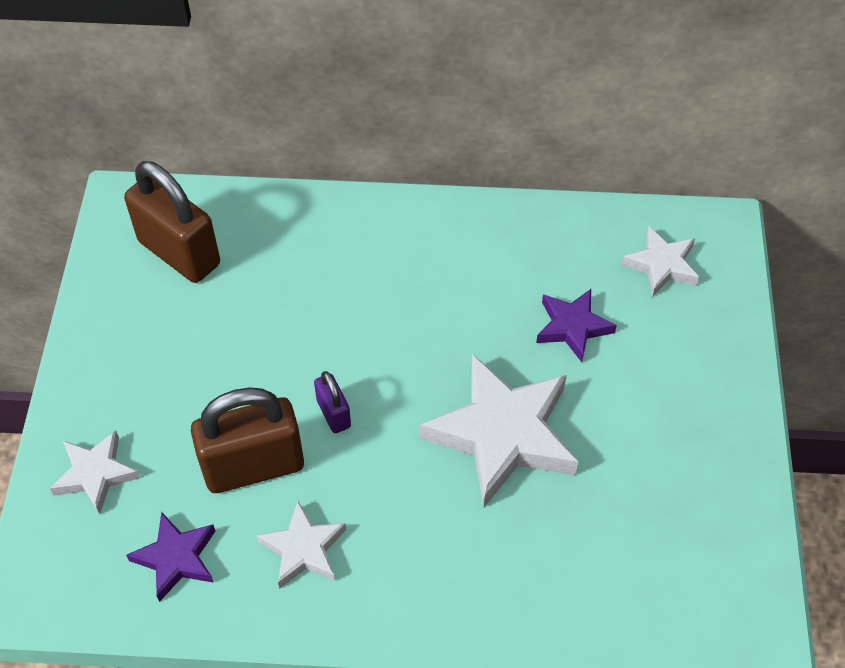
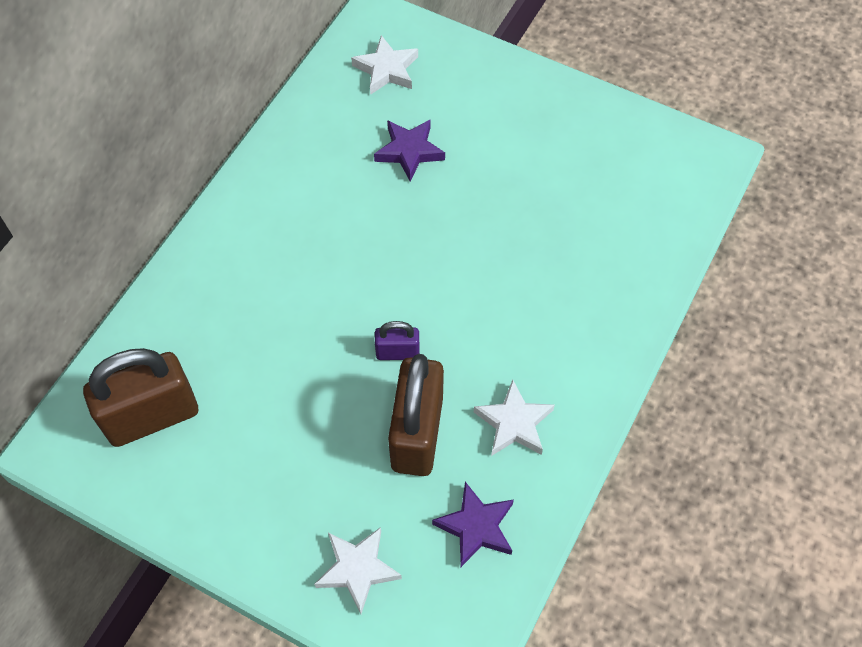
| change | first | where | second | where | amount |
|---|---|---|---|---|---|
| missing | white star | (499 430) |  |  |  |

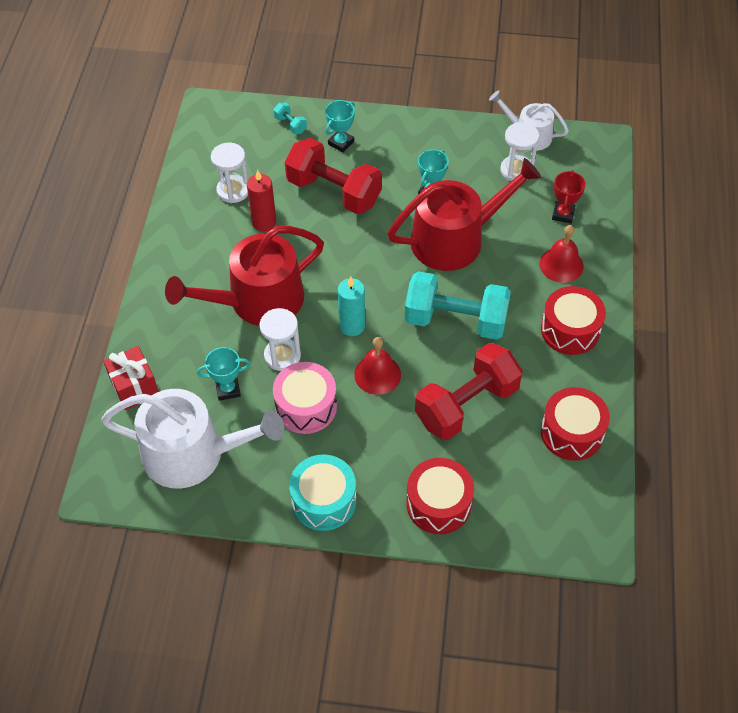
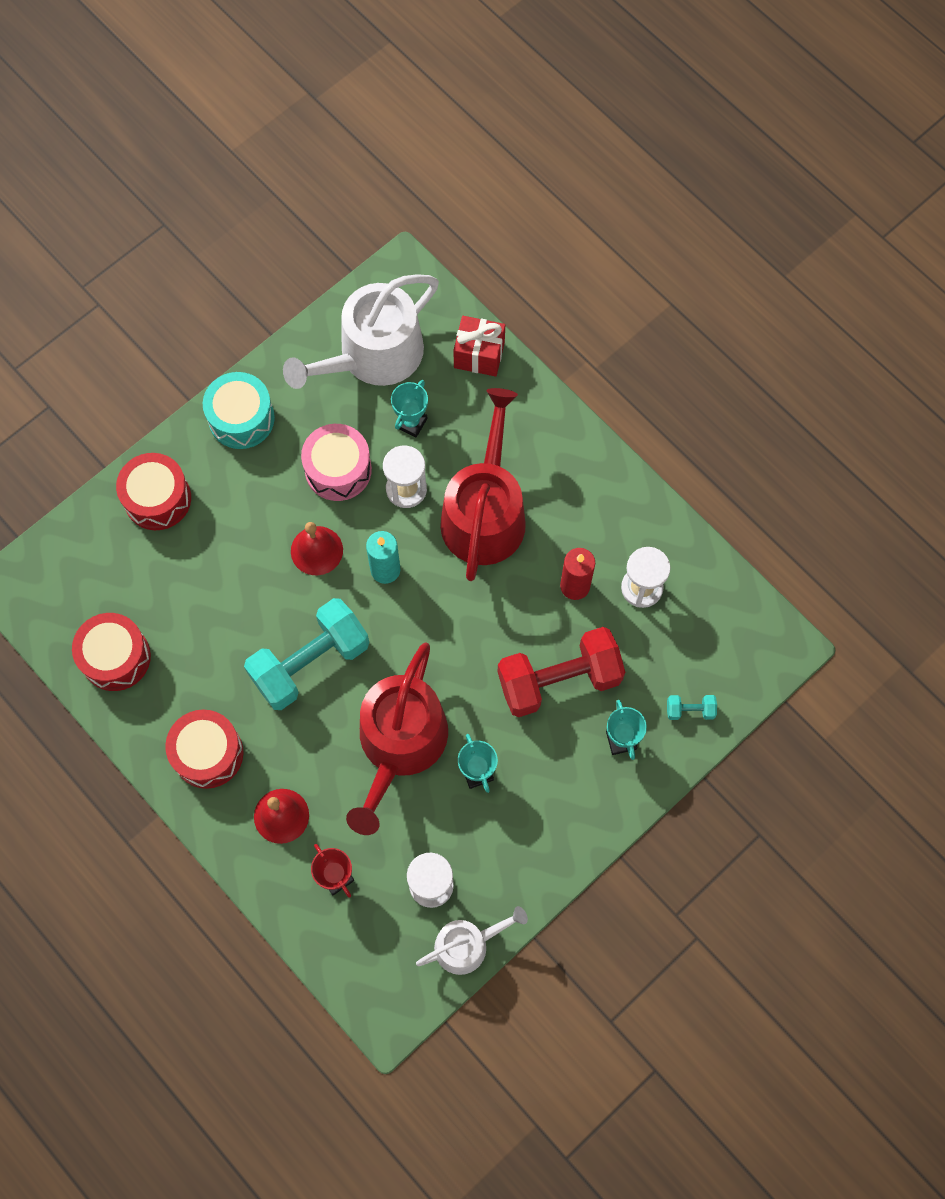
| change | first | where | second | where | amount |
|---|---|---|---|---|---|
| missing | crimson hand weight | (469 391) |  |  |  |

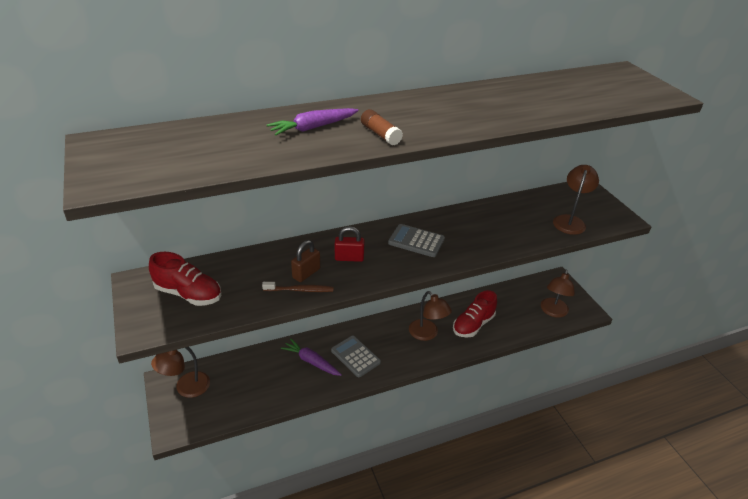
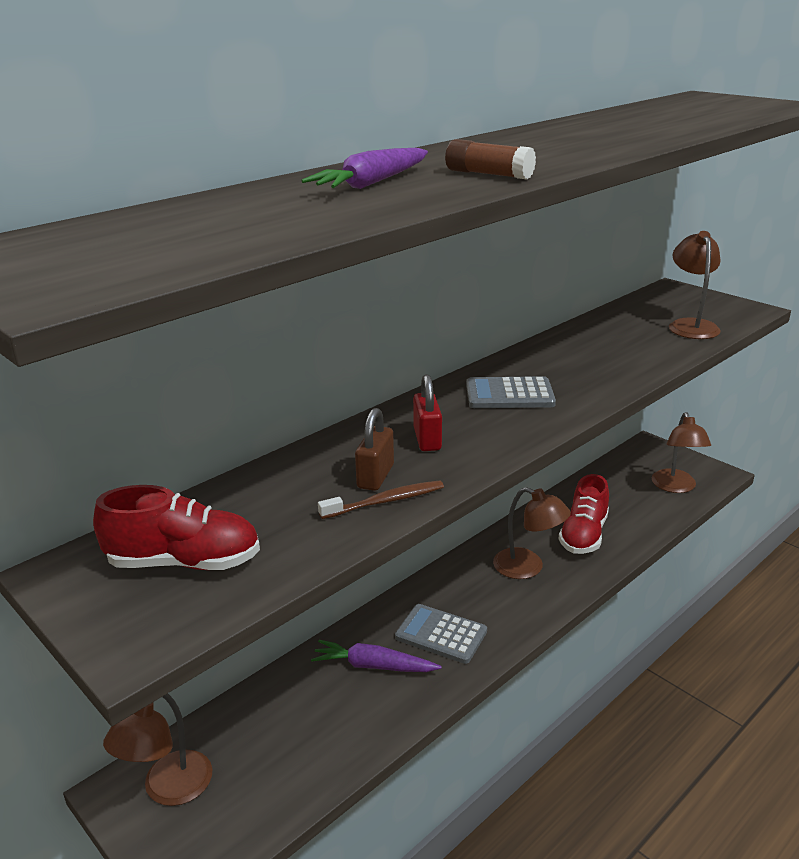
| change | first | where | second | where | amount |
|---|---|---|---|---|---|
| spun | crimson padlock | (350 244) |  | (427 412) | 75 degrees counterclockwise |

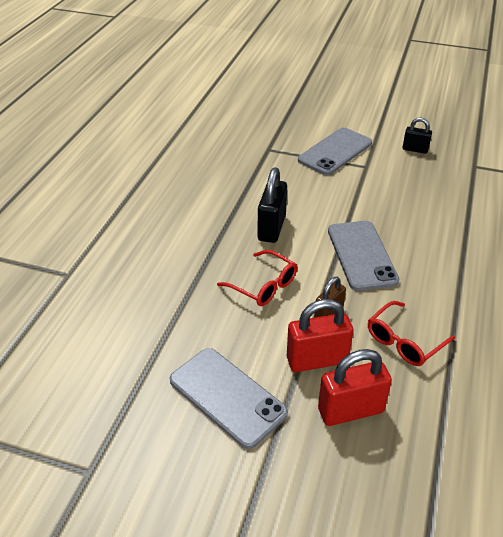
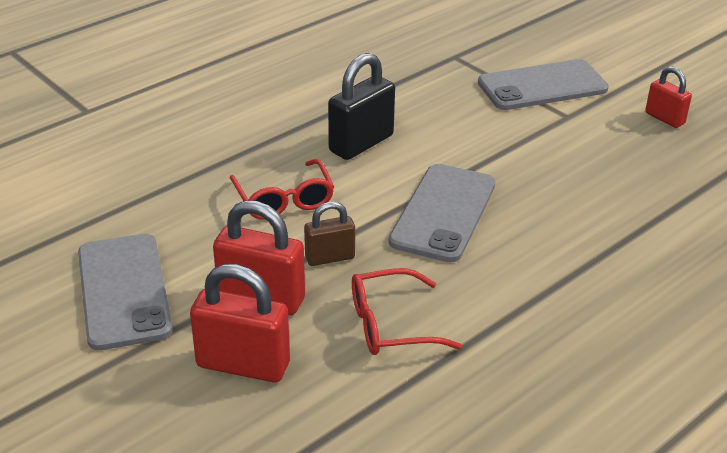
| change | first | where | second | where | amount |
|---|---|---|---|---|---|
| colour | ebony padlock | (417 136) | crimson padlock | (668 97) |  |

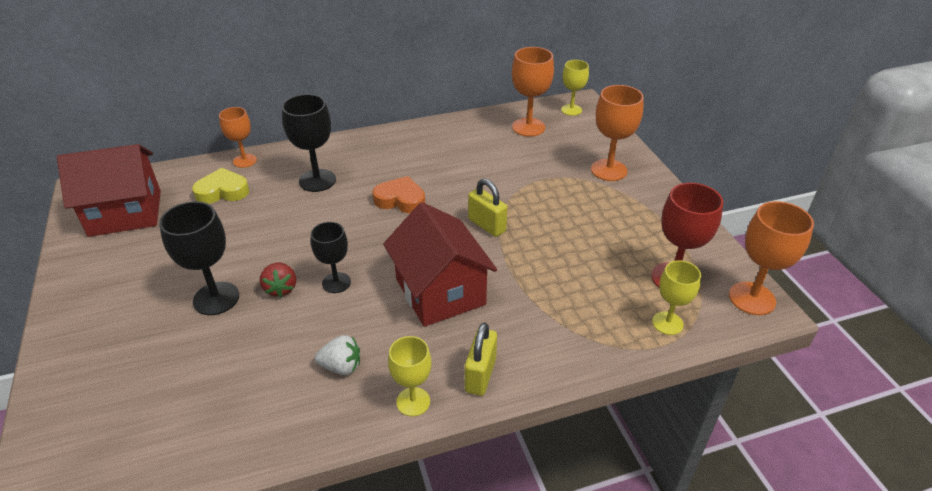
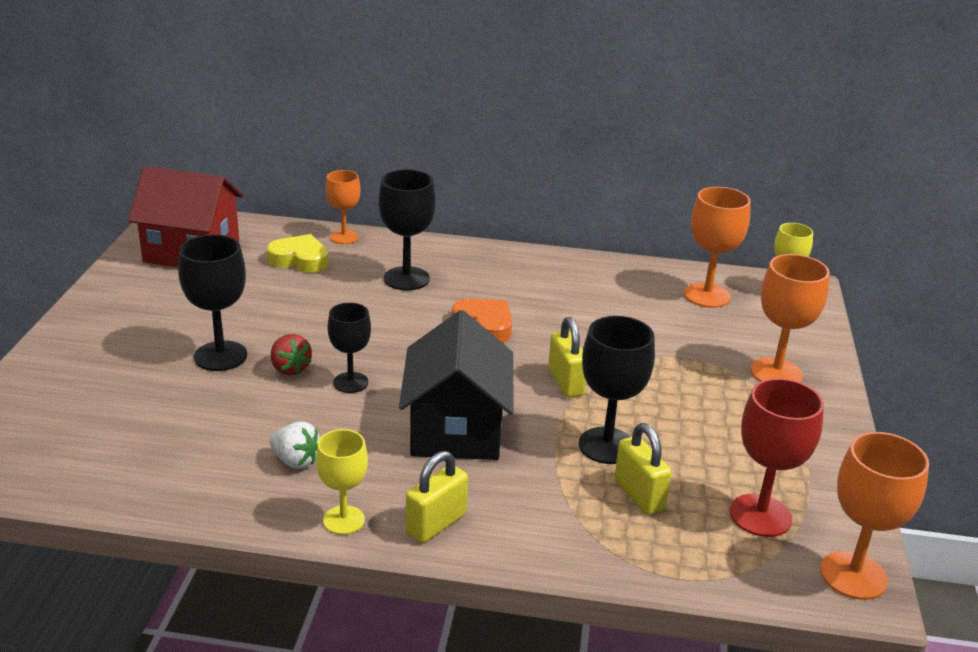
| change | first | where | second | where | amount |
|---|---|---|---|---|---|
| spun | crimson berry | (278 279) |  | (291 354) | 45 degrees counterclockwise |
| colour | crimson toy house | (440 264) | ebony toy house | (456 385) |  |
| missing | bright yellow wine glass | (676 297) |  |  |  |
| appeared |  |  | ebony wine glass | (617 390) |  |
| appeared |  |  | bright yellow padlock | (643 468) |  |

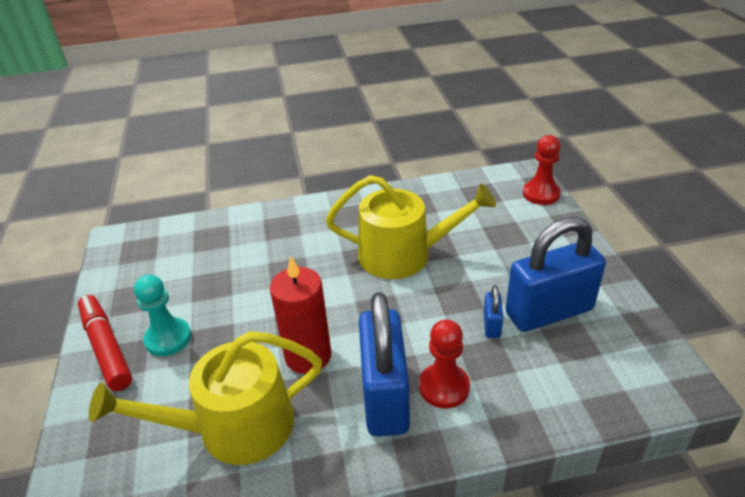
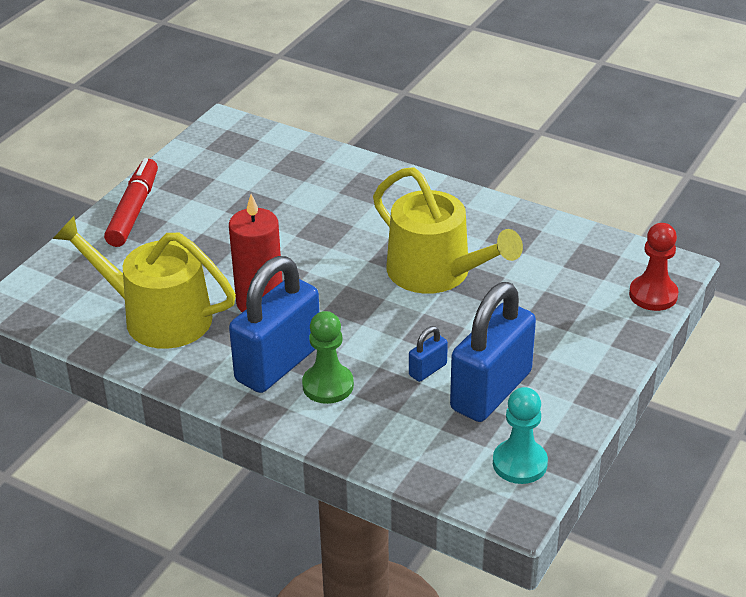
| change | first | where | second | where | amount |
|---|---|---|---|---|---|
| relocated | turquoise chess pawn | (162 315) |  | (520 435) |  |
| colour | crimson chess pawn | (444 364) | green chess pawn | (328 357) |  |
| spun | cobalt padlock | (555 274) |  | (493 352) | 75 degrees counterclockwise |

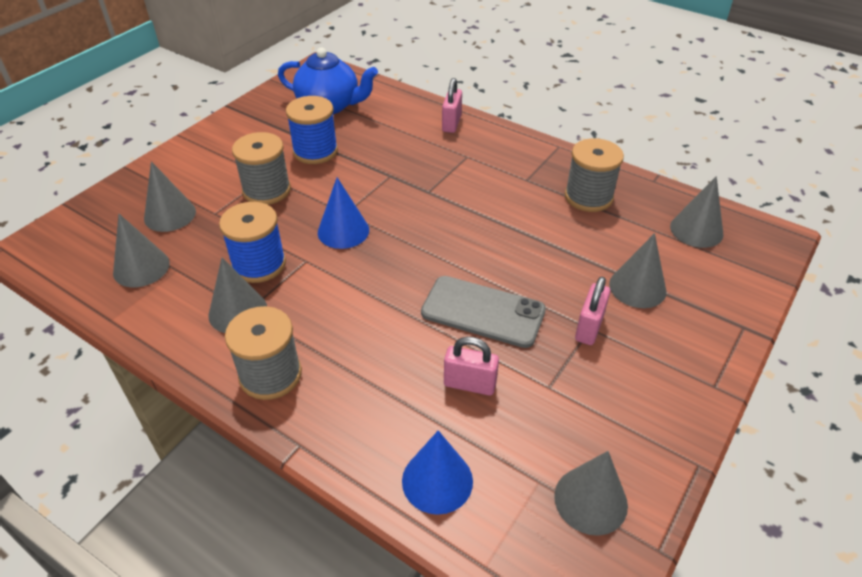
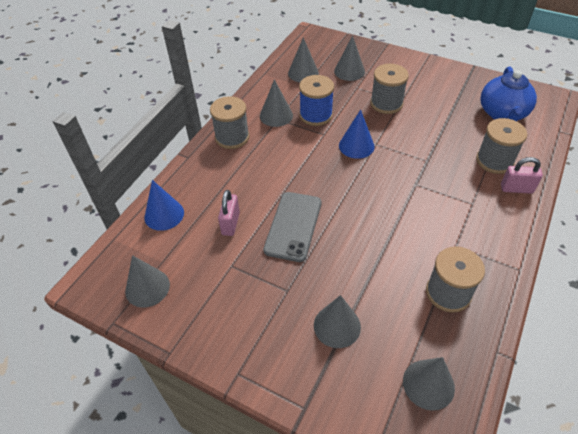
| change | first | where | second | where | amount |
|---|---|---|---|---|---|
| missing | cobalt bobbin | (312 130) |  |  |  |
| missing | pink padlock | (592 311) |  |  |  |
| appeared |  |  | ash-grey bobbin | (501 146) |  |

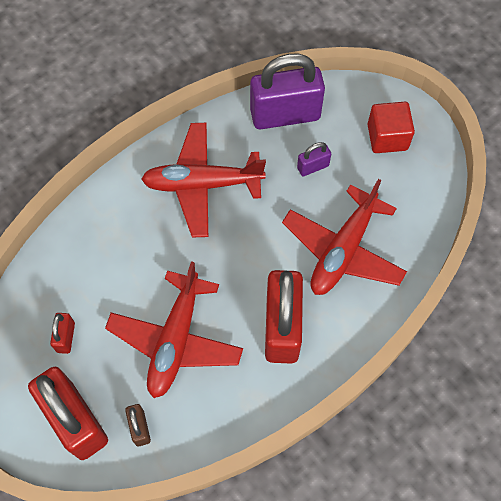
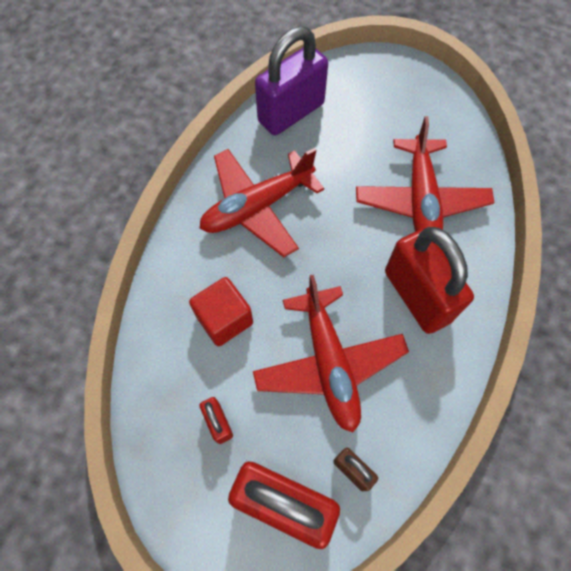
| change | first | where | second | where | amount |
|---|---|---|---|---|---|
| missing | royal purple padlock | (314 159) |  |  |  |
| relocated | crimson solid cube | (391 127) |  | (221 311) |  |

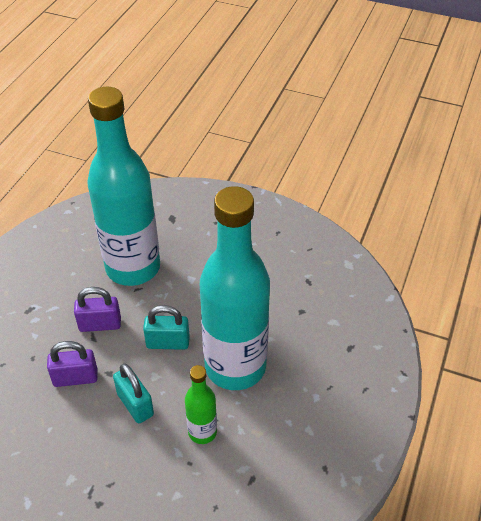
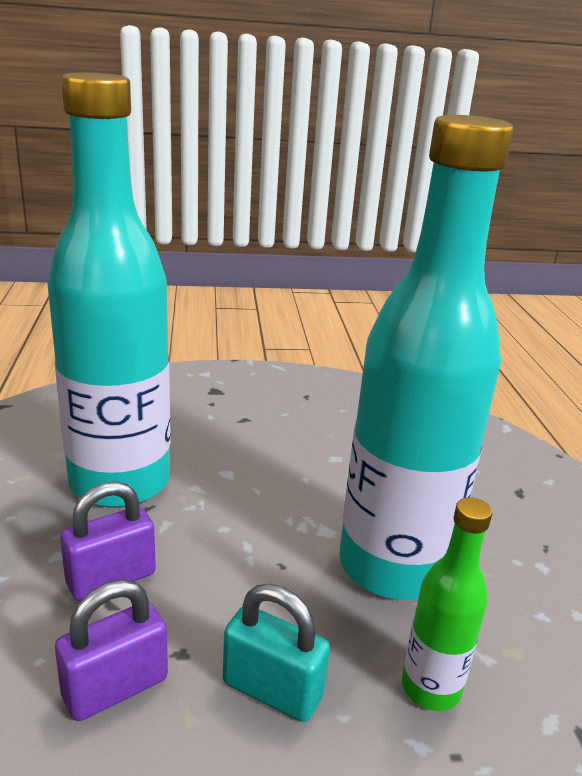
| change | first | where | second | where | amount |
|---|---|---|---|---|---|
| missing | turquoise padlock | (166 327) |  |  |  |

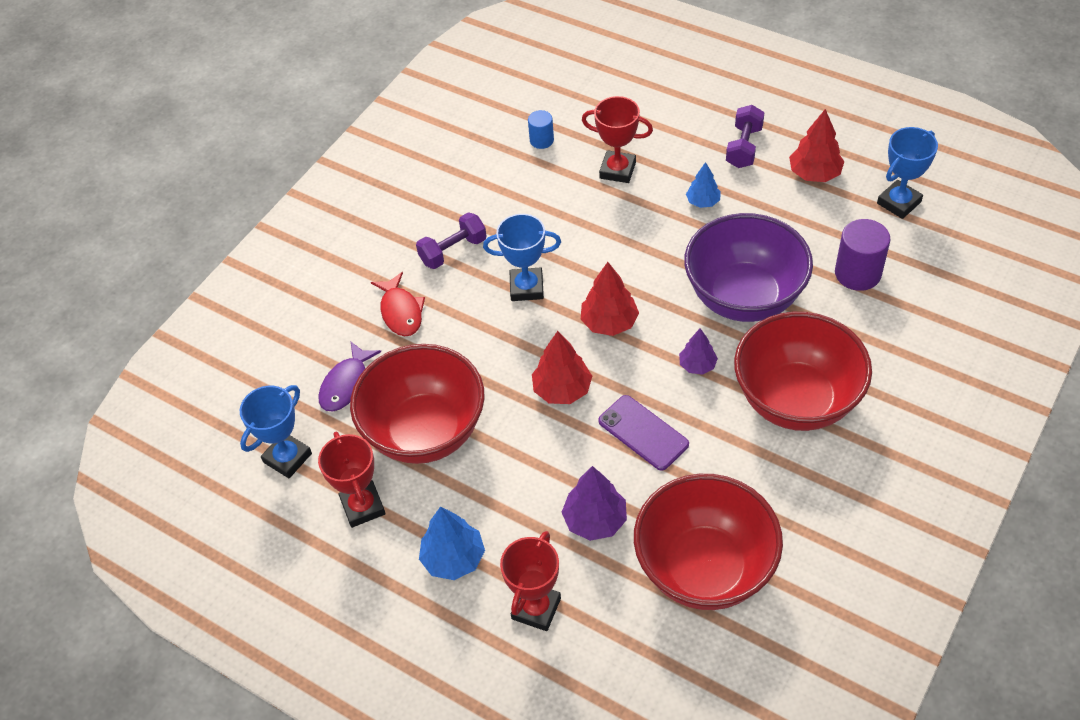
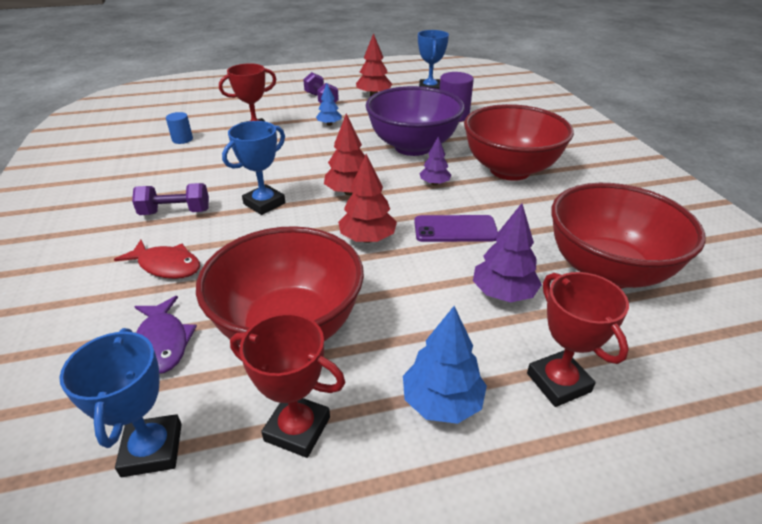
| change | first | where | second | where | amount |
|---|---|---|---|---|---|
| spun | royal purple hand weight | (451 241) |  | (170 199) | 75 degrees clockwise |

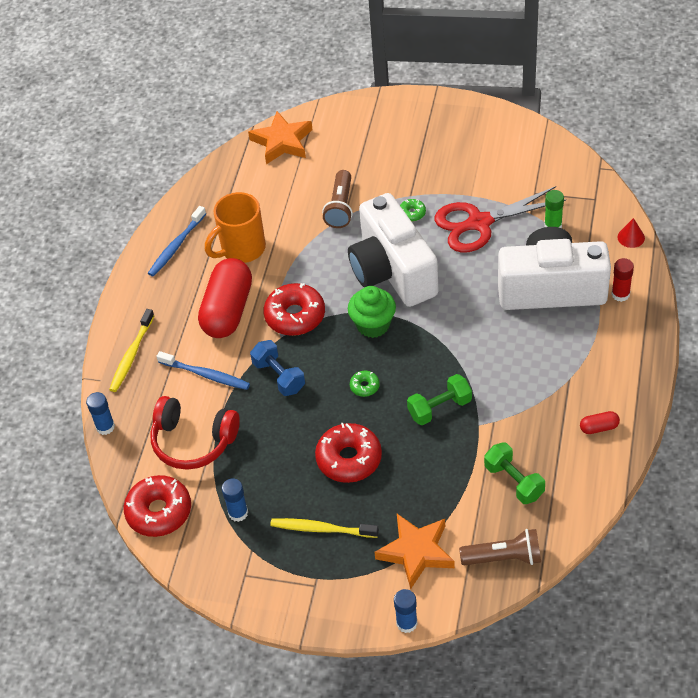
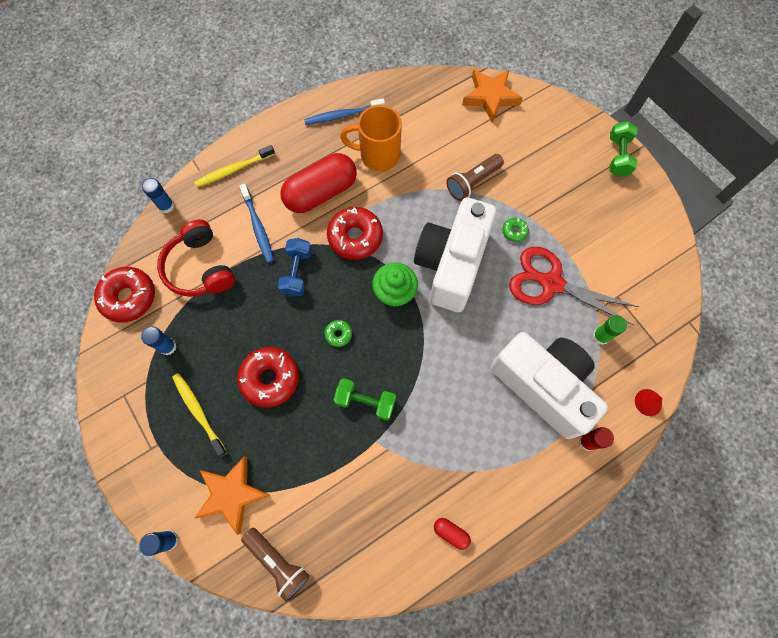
| change | first | where | second | where | amount |
|---|---|---|---|---|---|
| relocated | green hand weight | (514 473) |  | (623 149) |  |

